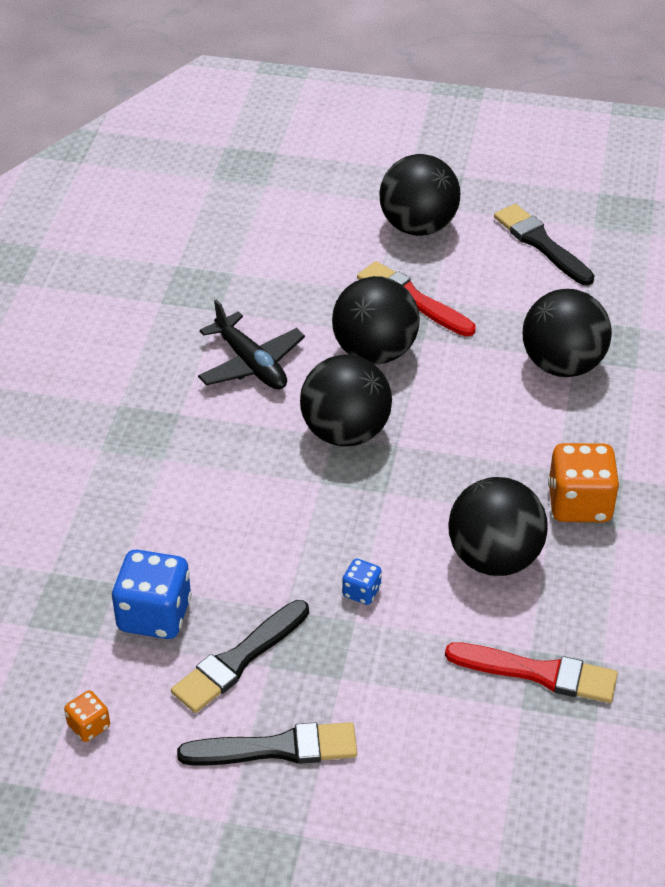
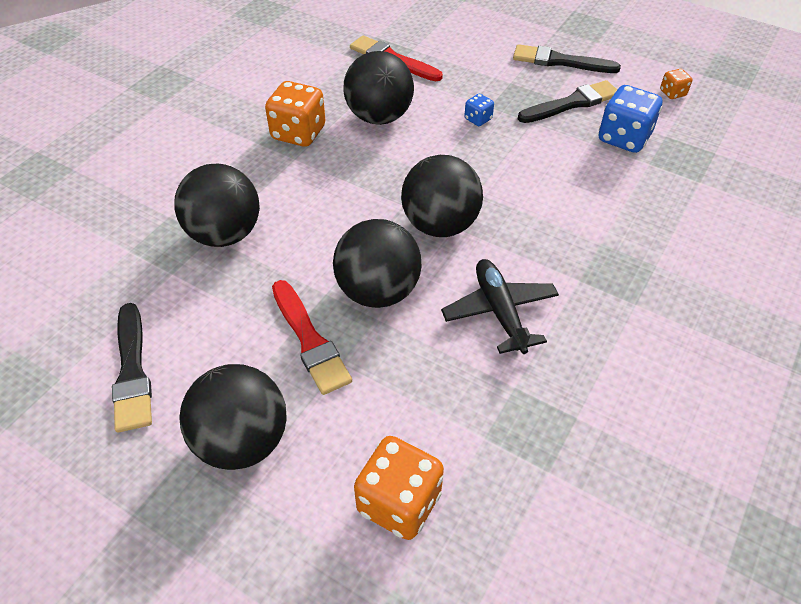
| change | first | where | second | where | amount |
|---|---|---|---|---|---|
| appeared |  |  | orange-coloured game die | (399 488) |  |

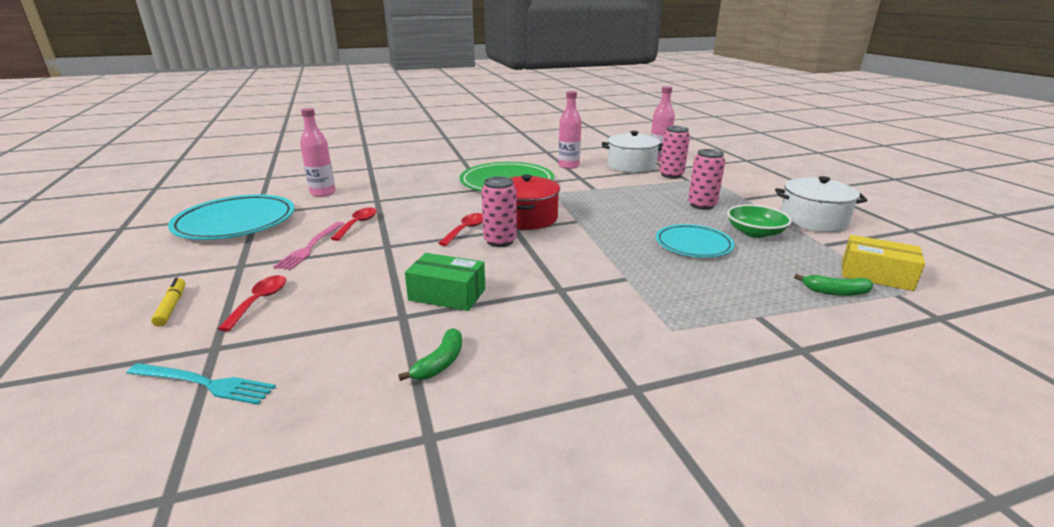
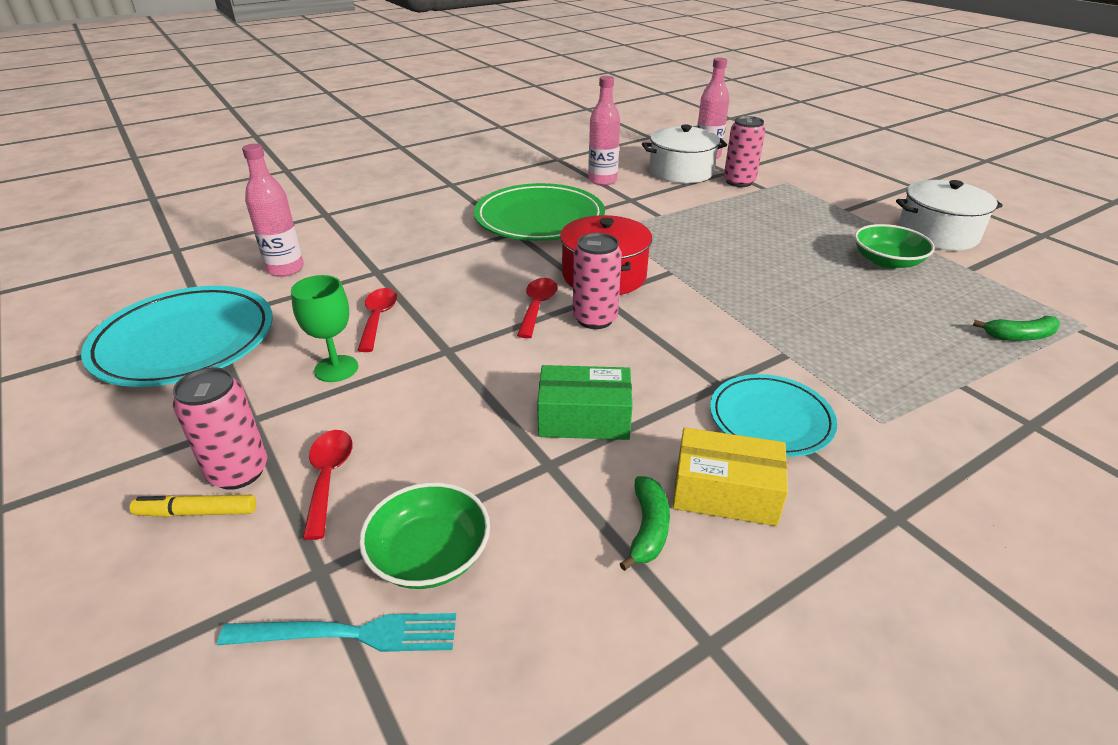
| change | first | where | second | where | amount |
|---|---|---|---|---|---|
| spun | bright yellow marker | (168 302) |  | (192 506) | 60 degrees counterclockwise |
| exchanged | pink dinner fork | (309 246) | green wine glass | (324 328) |  |
| relocated | turquoise dinner plate | (695 240) |  | (773 415) |  |
| relocated | pink can | (706 179) |  | (220 428) |  |
| relocated | bright yellow parcel | (883 263) |  | (730 476) |  |
| appeared |  |  | green serving bowl | (424 535) |  |

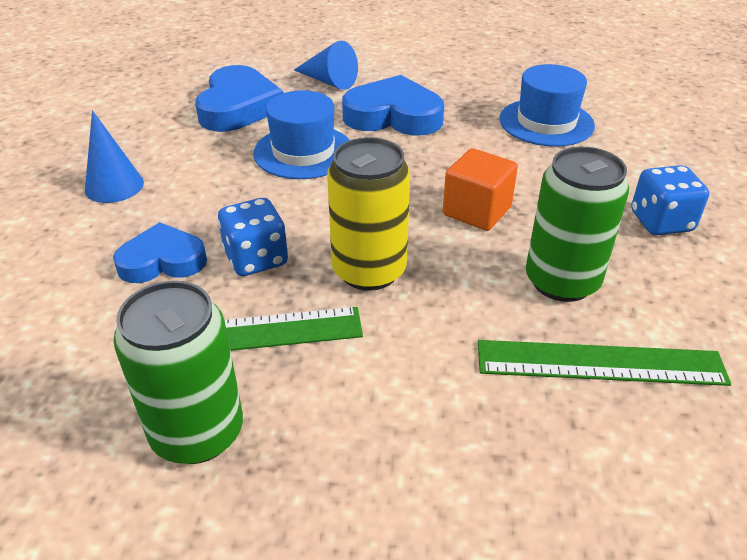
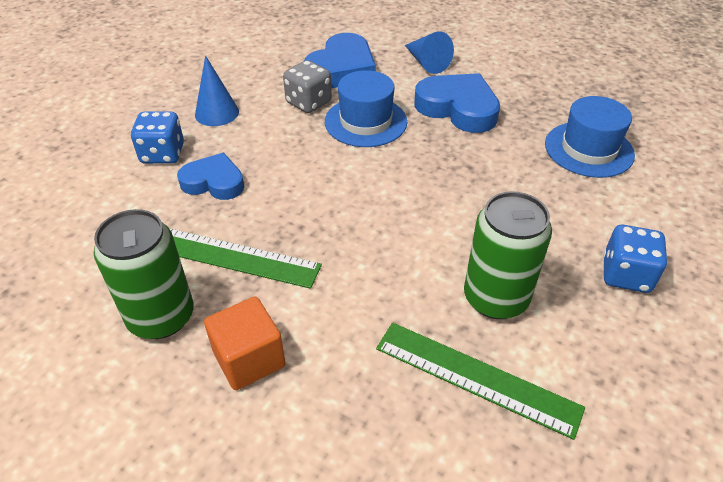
| change | first | where | second | where | amount |
|---|---|---|---|---|---|
| relocated | cobalt game die | (253 237) |  | (157 137) |  |
| missing | bright yellow can | (368 214) |  |  |  |
| relocated | orange-coloured solid cube | (480 189) |  | (244 343) |  |
| appeared |  |  | ash-grey game die | (307 86) |  |

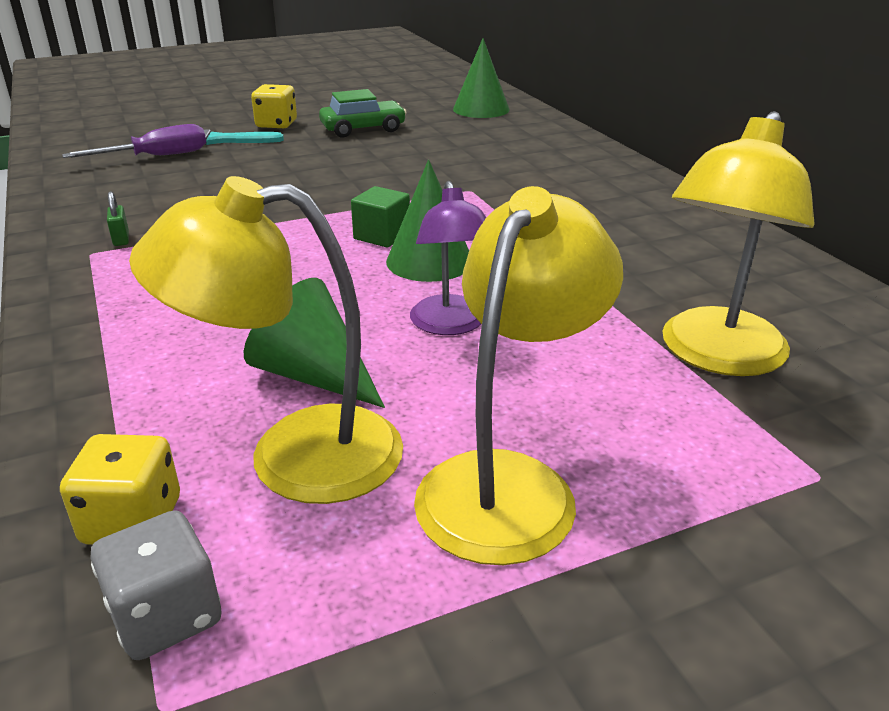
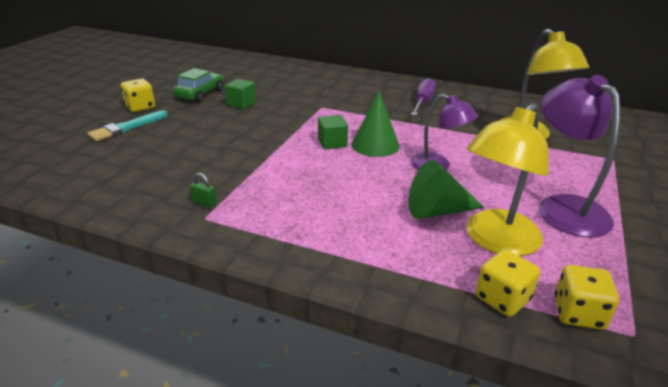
| change | first | where | second | where | amount |
|---|---|---|---|---|---|
| relocated | royal purple flat screwdriver | (134 141) |  | (423 97) |  |
| colour | ash-grey game die | (156 585) | bright yellow game die | (587 297) |  |
| colour | bright yellow reading lamp | (518 375) | royal purple reading lamp | (580 156) |  |
| missing | green cone | (481 78) |  |  |  |
| appeared |  |  | green solid cube | (240 94) |  |

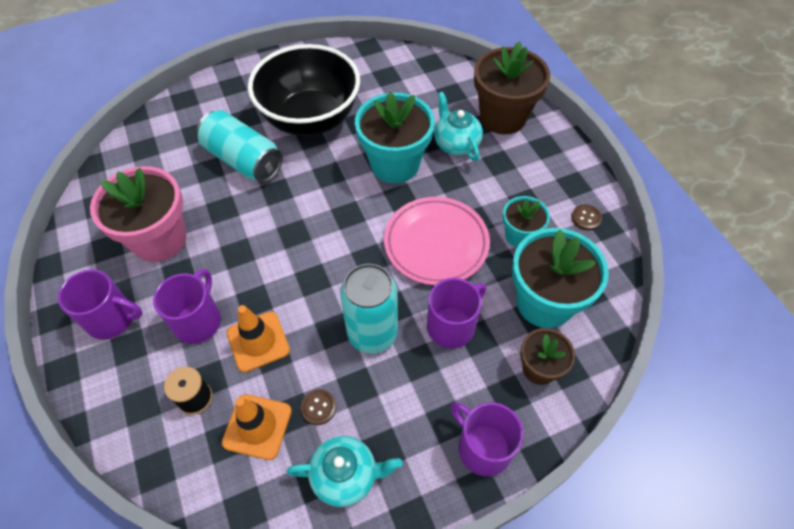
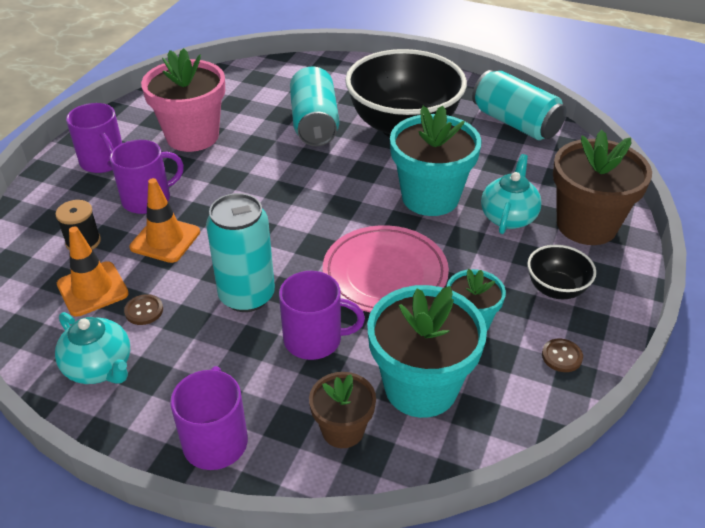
| change | first | where | second | where | amount |
|---|---|---|---|---|---|
| appeared |  |  | turquoise can | (519 105) |  |
| appeared |  |  | ebony serving bowl | (562 272) |  |

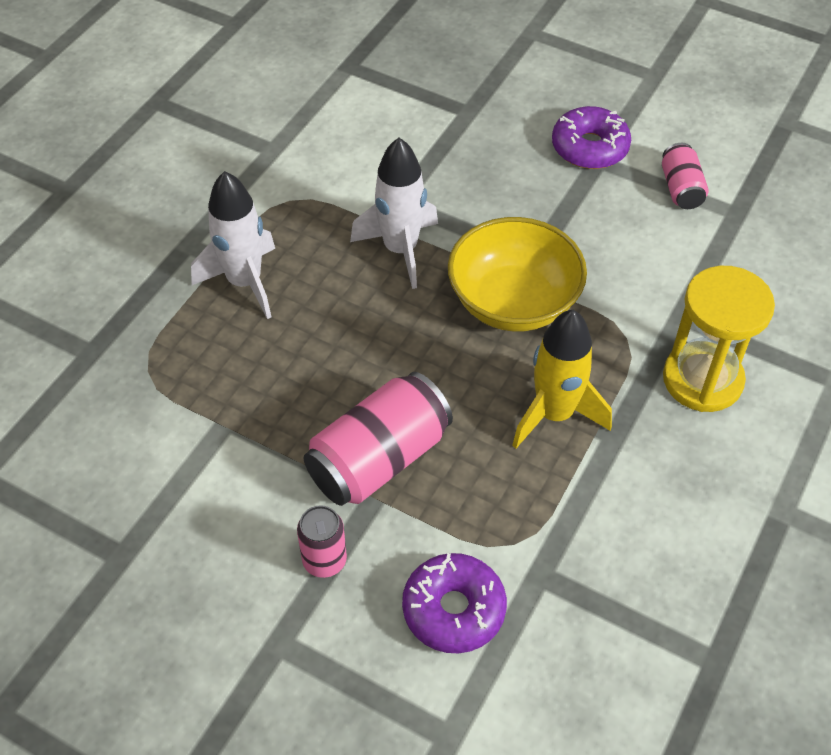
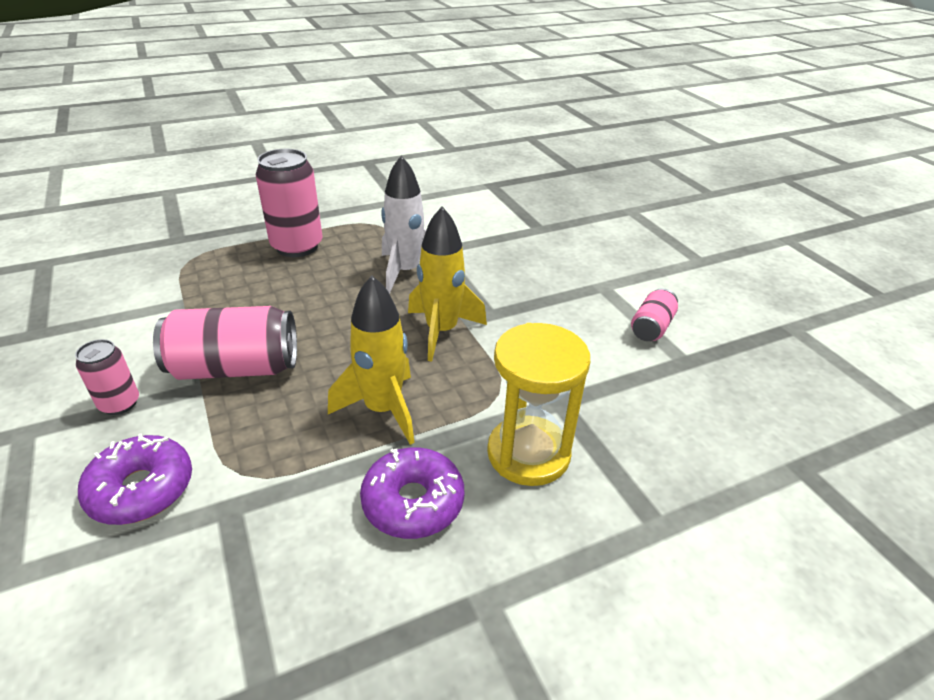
| change | first | where | second | where | amount |
|---|---|---|---|---|---|
| exchanged | white toy rocket | (233 245) | pink can | (288 203) |  |
| exchanged | bright yellow serving bowl | (517 274) | bright yellow toy rocket | (447 284) |  |
| relocated | royal purple glazed donut | (591 137) |  | (412 493) |  |

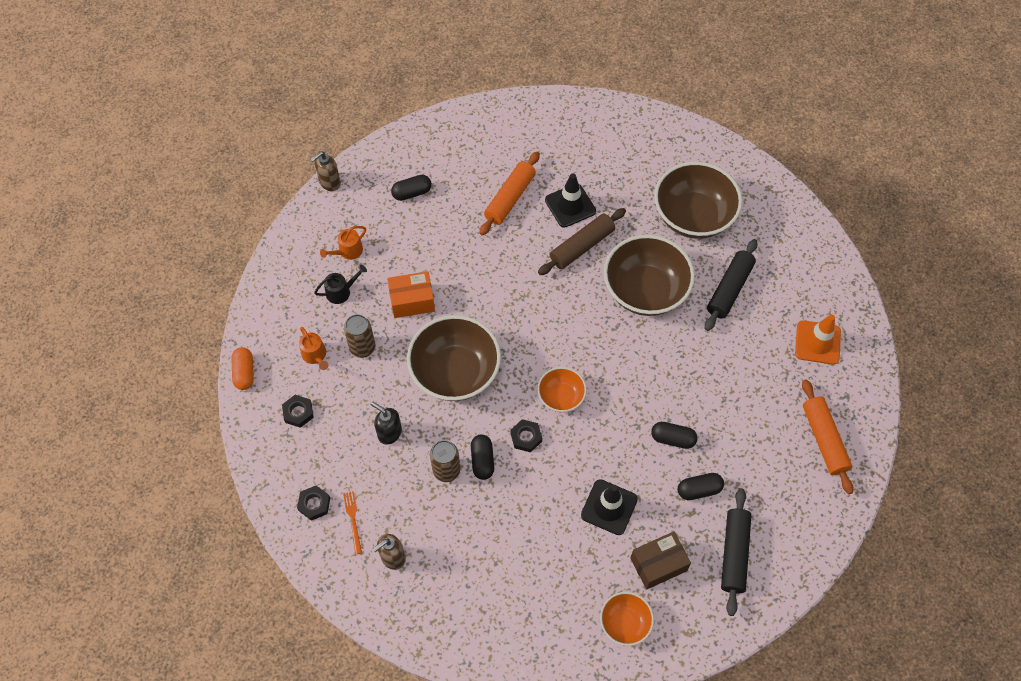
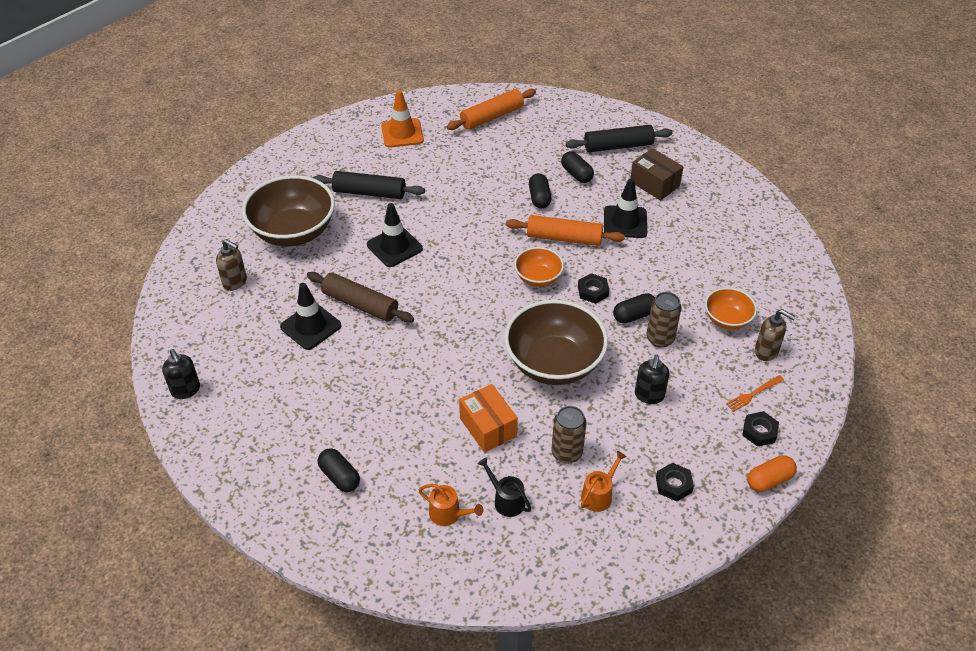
| change | first | where | second | where | amount |
|---|---|---|---|---|---|
| relocated | orange-coloured pill | (242 368) |  | (772 473) |  |
| relocated | russet soap dispenser | (325 171) |  | (231 265) |  |
| relocated | orange-coloured rolling pin | (509 194) |  | (565 230) |  |
| relocated | orange-coloured serving bowl | (627 619) |  | (731 309) |  |
| exchanged | russet serving bowl | (649 275) | ebony road cone | (395 235) |  |
| appeared |  |  | ebony soap dispenser | (181 374) |  |

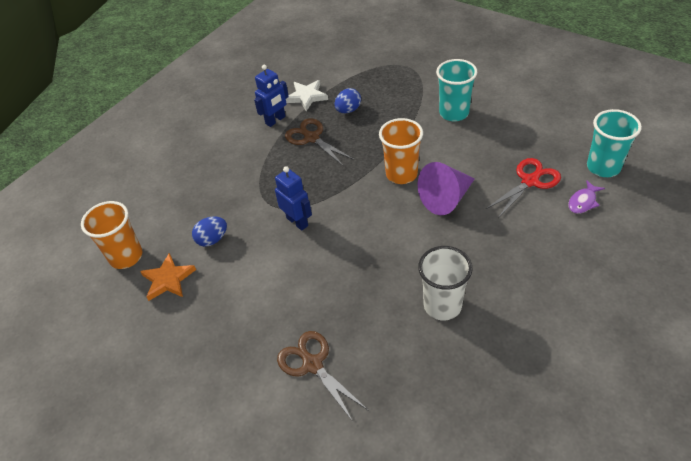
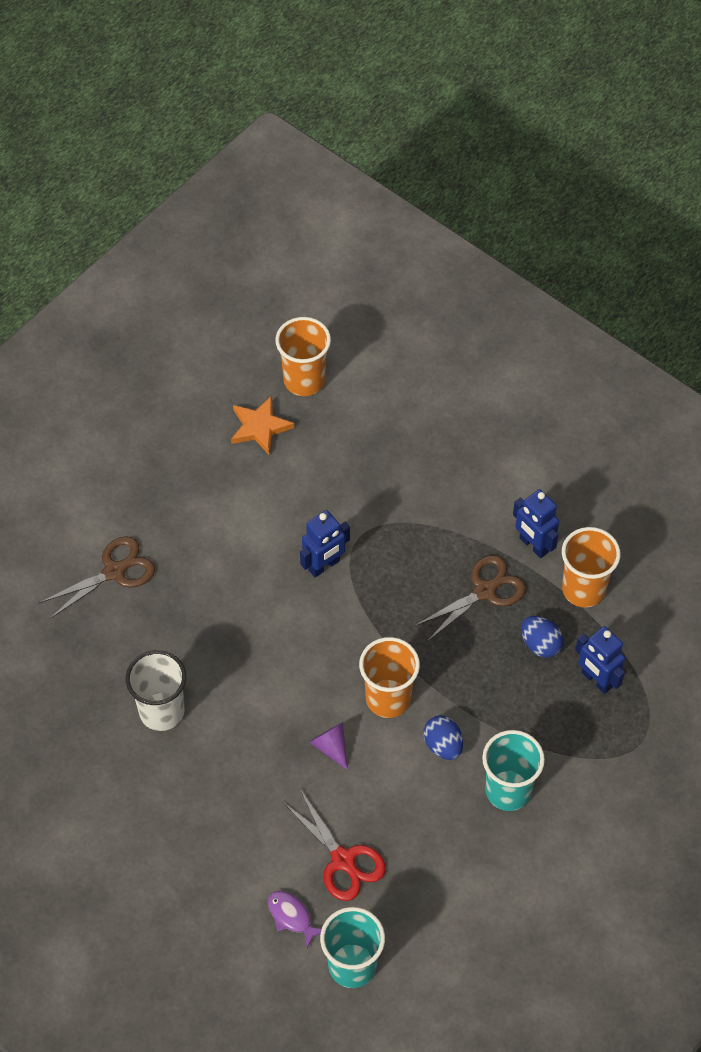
| change | first | where | second | where | amount |
|---|---|---|---|---|---|
| relocated | cobalt egg shape | (209 232) |  | (443 738) |  |
| exchanged | white star | (307 95) | orange-coloured cup | (591 567) |  |
| size | royal purple cone | (446 188) |  | (328 746) | x0.54 |
| appeared |  |  | cobalt robot | (600 660) |  |

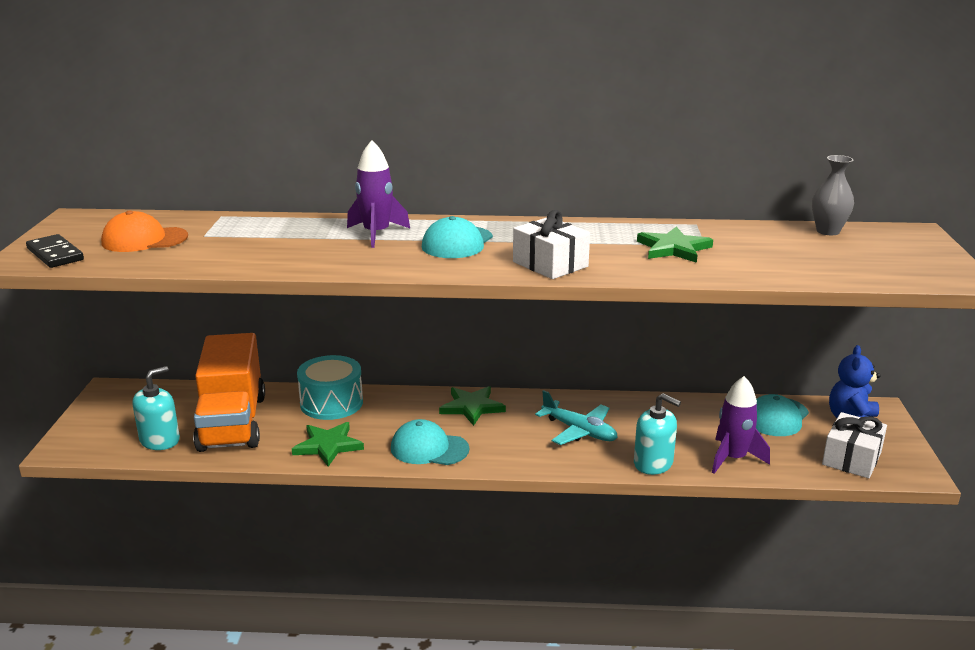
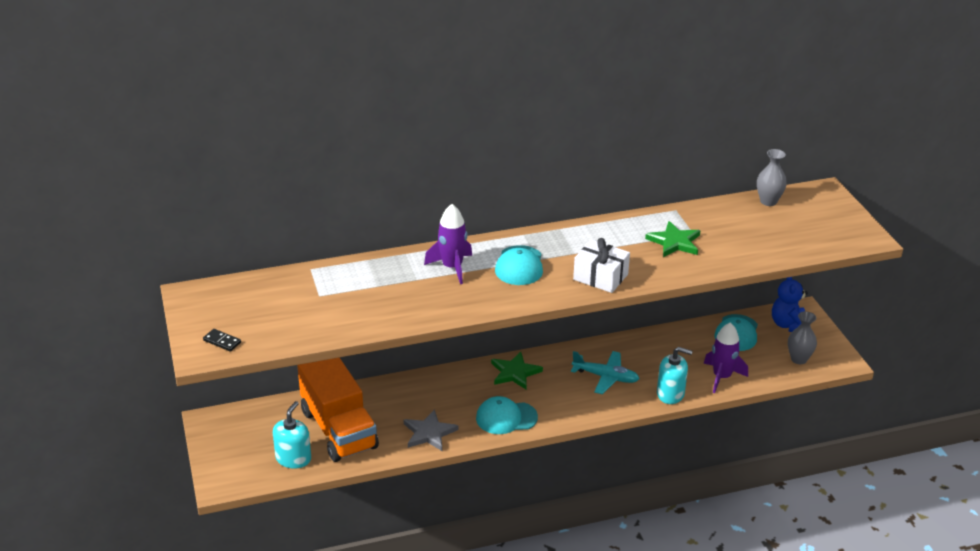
| change | first | where | second | where | amount |
|---|---|---|---|---|---|
| size | ebony domino | (55 251) |  | (222 340) | x0.63 |
| missing | orange-coloured baseball cap | (144 231) |  |  |  |
| colour | green star | (328 444) | ash-grey star | (431 430) |  |
| missing | turquoise snare drum | (330 387) |  |  |  |
| exchanged | white gift | (854 445) | ash-grey tall vase | (802 337) |  |

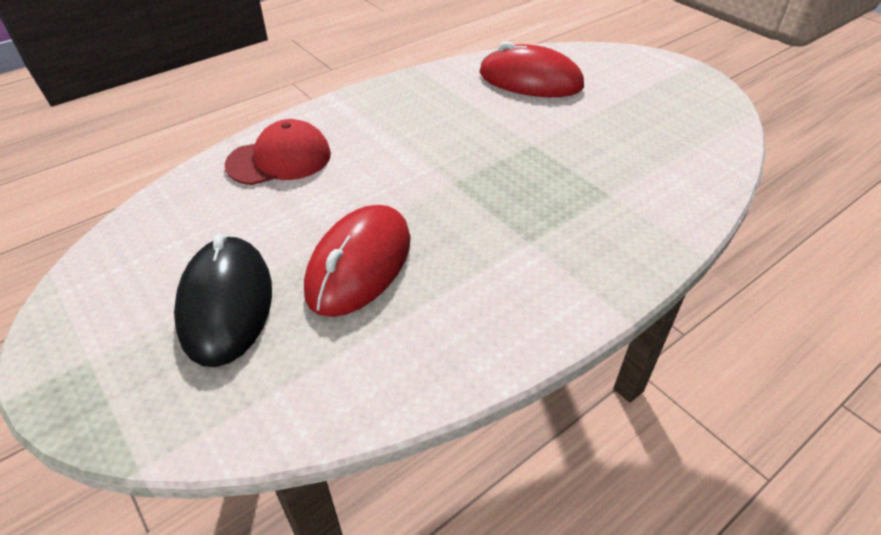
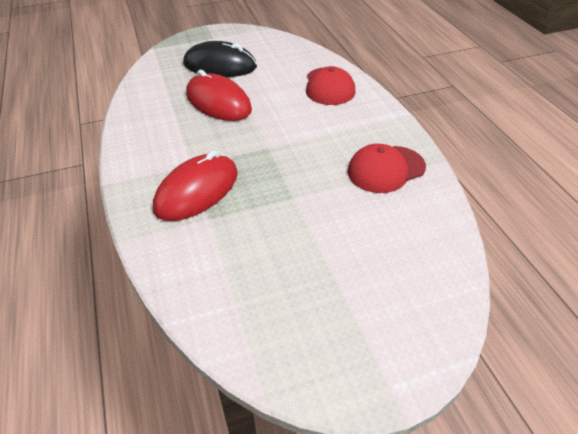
| change | first | where | second | where | amount |
|---|---|---|---|---|---|
| relocated | crimson PC mouse | (532 69) |  | (195 186) |  |
| appeared |  |  | crimson baseball cap | (387 168) |  |

